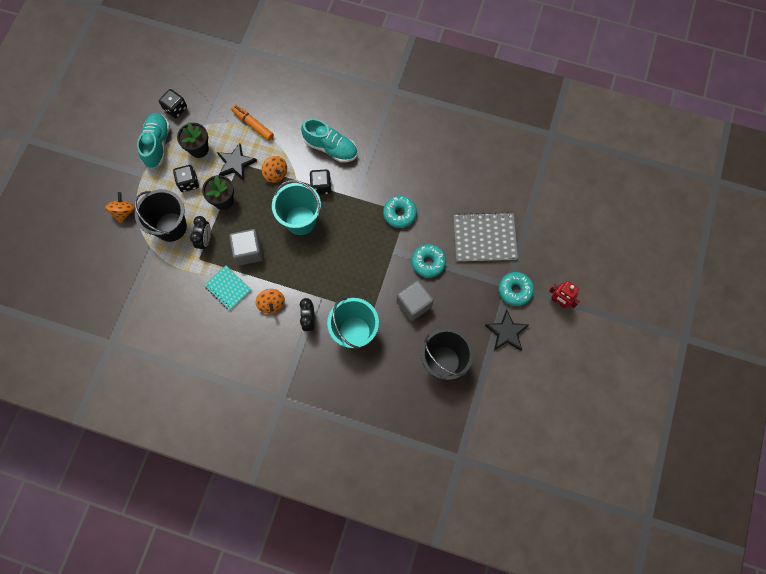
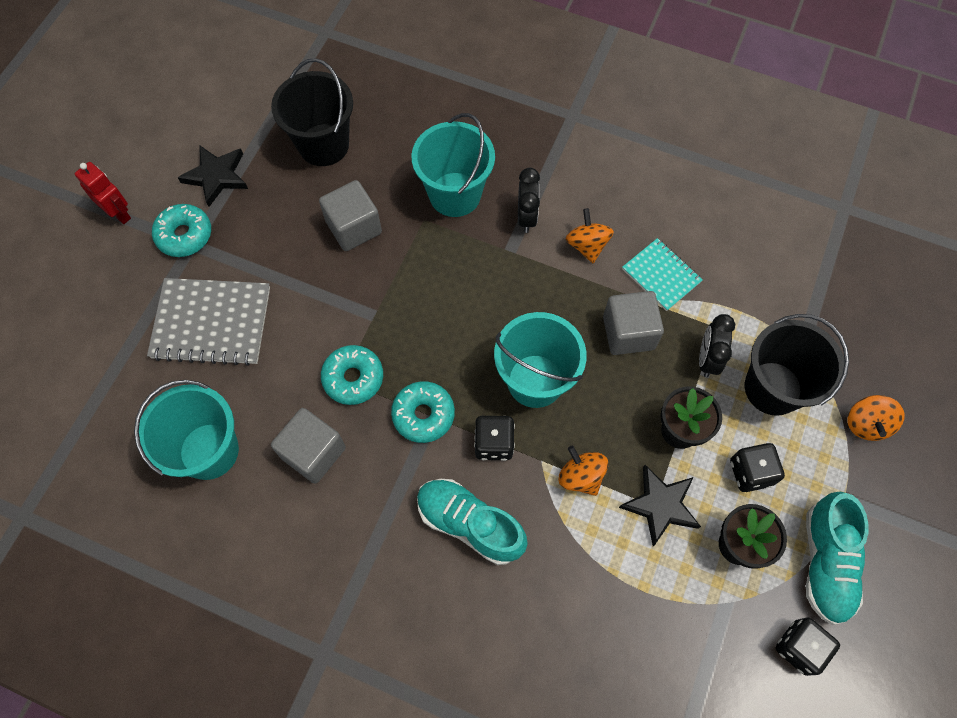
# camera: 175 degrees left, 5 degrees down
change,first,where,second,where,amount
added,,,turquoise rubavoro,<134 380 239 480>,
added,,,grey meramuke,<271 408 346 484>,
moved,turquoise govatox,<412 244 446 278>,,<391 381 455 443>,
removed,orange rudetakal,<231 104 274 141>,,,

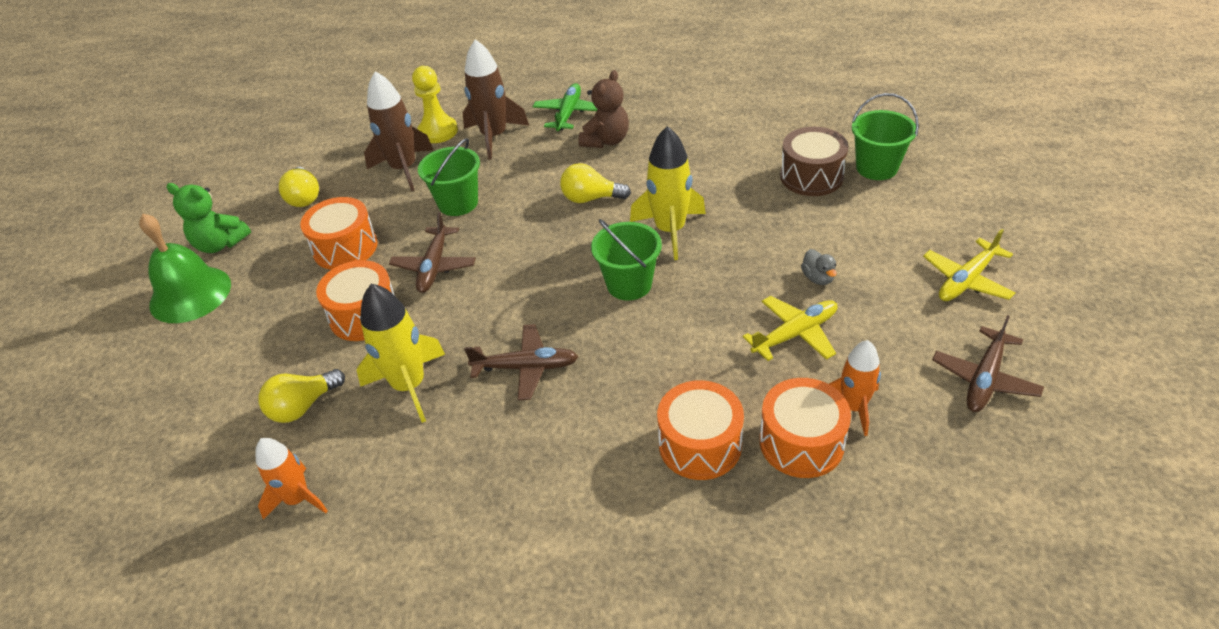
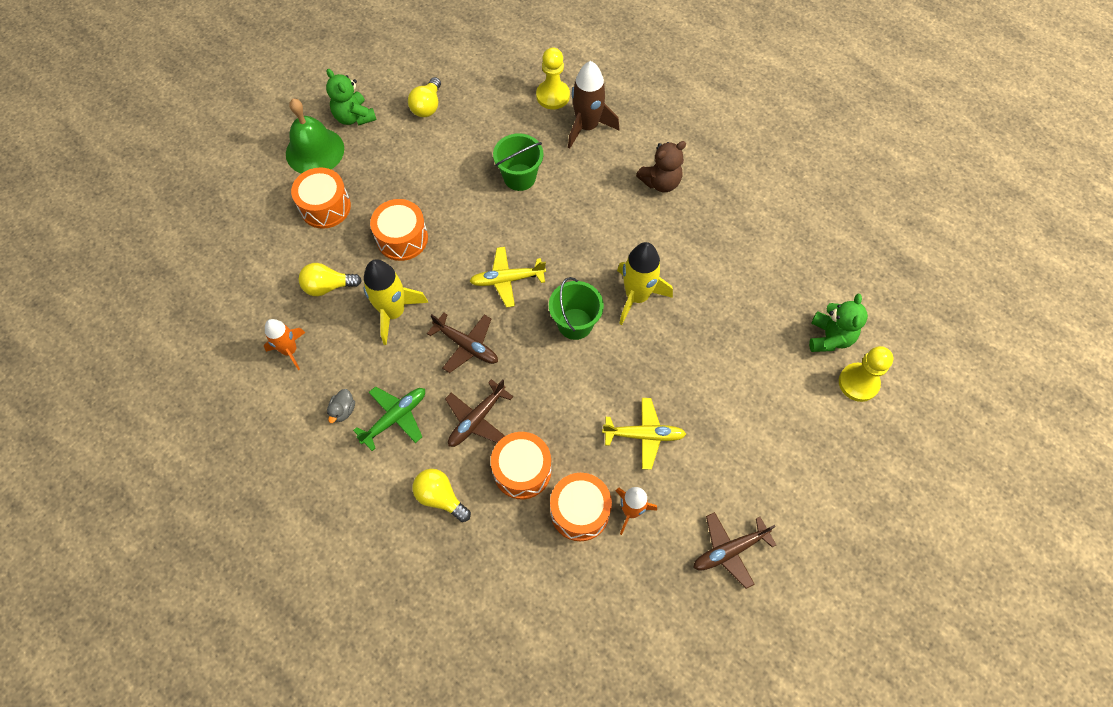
# camera: 30 degrees right, 20 degrees up
change,first,where,second,where,amount
moved,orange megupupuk,<300 197 377 270>,,<291 167 351 229>,
moved,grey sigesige,<801 249 837 285>,,<327 389 355 423>,
moved,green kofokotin,<533 83 598 131>,,<353 386 425 451>,
moved,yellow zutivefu,<560 163 631 203>,,<413 469 471 522>,
moved,brown kofokotin,<389 212 476 293>,,<445 379 513 447>,
moved,yellow kofokotin,<923 229 1016 301>,,<470 247 546 308>,
replaced,green rubavoro,<852 93 919 180>,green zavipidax,<809 294 868 352>,
added,,,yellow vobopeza,<839 346 893 402>,
removed,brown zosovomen,<364 71 433 191>,,,
removed,brown megupupuk,<780 127 848 196>,,,

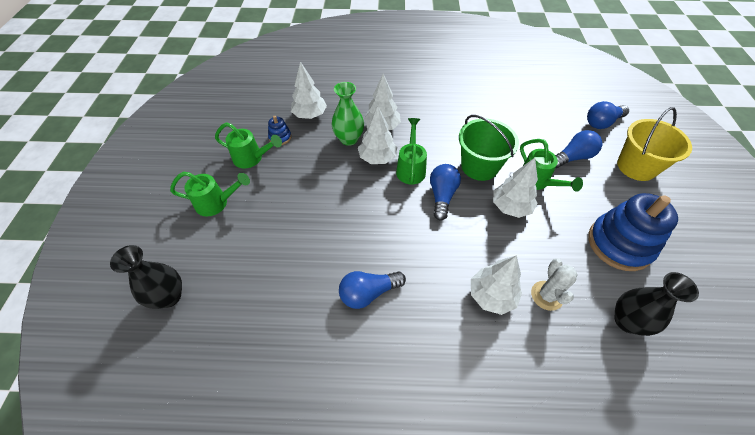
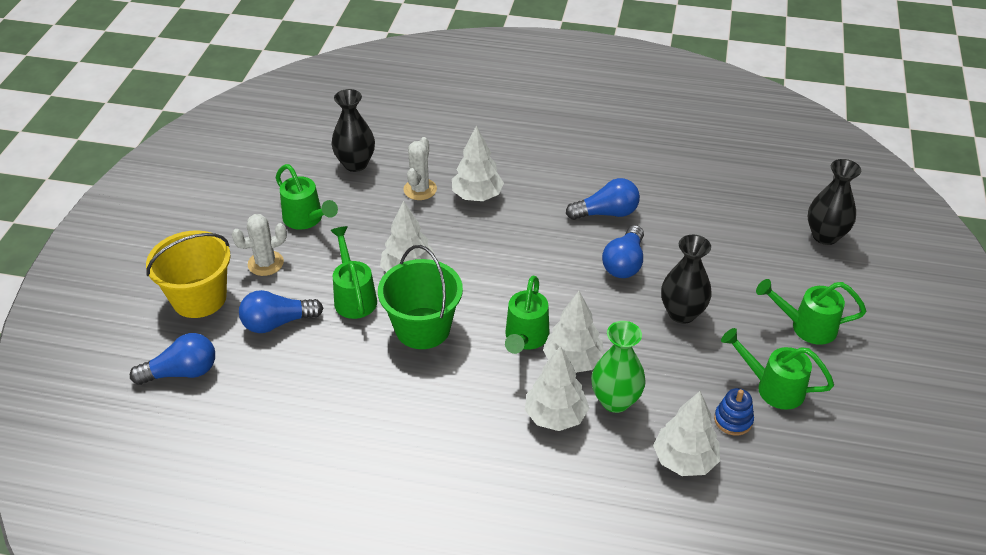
# camera: 170 degrees left, 10 degrees down
change,first,where,second,where,amount
added,,,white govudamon,<232 214 287 276>,
replaced,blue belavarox,<588 193 678 271>,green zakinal,<276 164 338 230>,
moved,blue zutivefu,<430 164 461 220>,,<602 225 644 278>,
added,,,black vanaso,<661 235 712 324>,

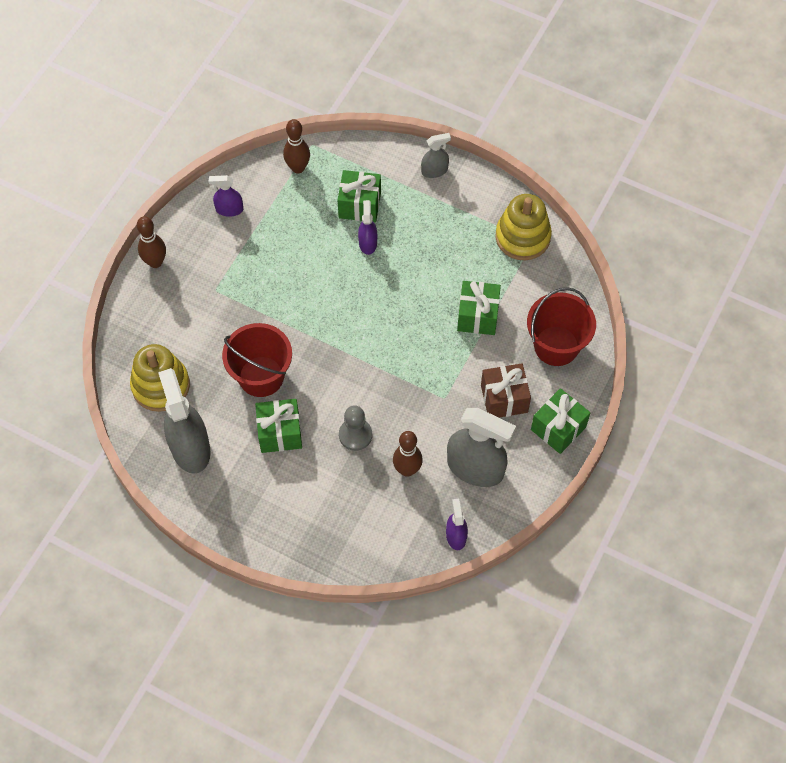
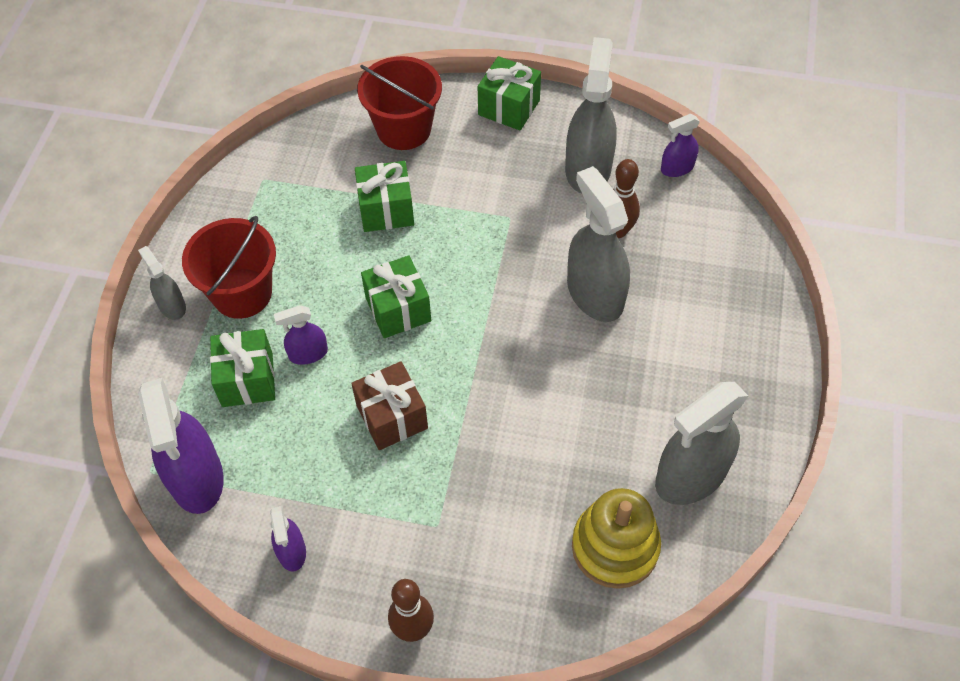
# camera: 105 degrees left, 5 degrees down
change,first,where,second,where,amount
replaced,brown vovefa,<283 119 310 173>,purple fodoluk,<138 378 224 514>,
moved,red rubavoro,<222 323 292 397>,,<182 216 276 319>,
moved,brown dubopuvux,<481 363 531 418>,,<351 361 428 450>,
moved,green dubopuvux,<255 399 302 453>,,<361 255 431 338>,
replaced,grey vobopeza,<339 405 372 451>,grey fodoluk,<567 166 630 322>,
removed,yellow belavarox,<495 194 552 260>,,,

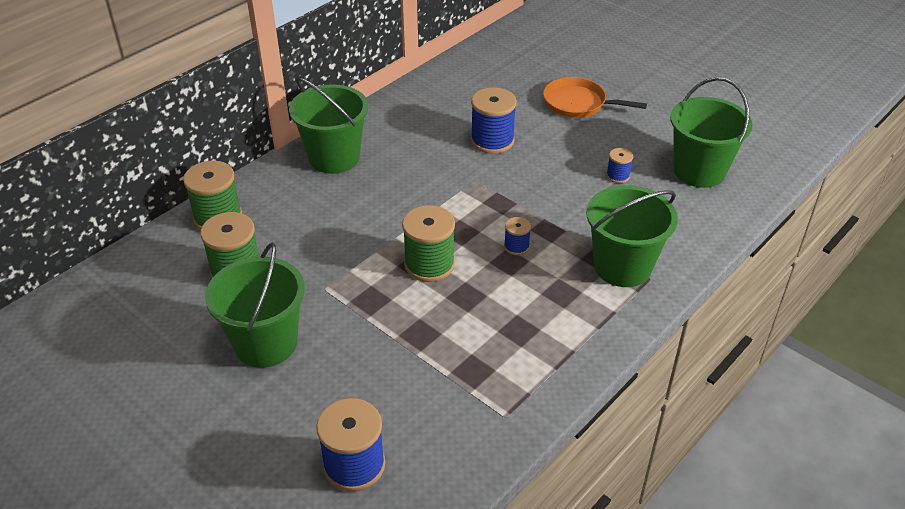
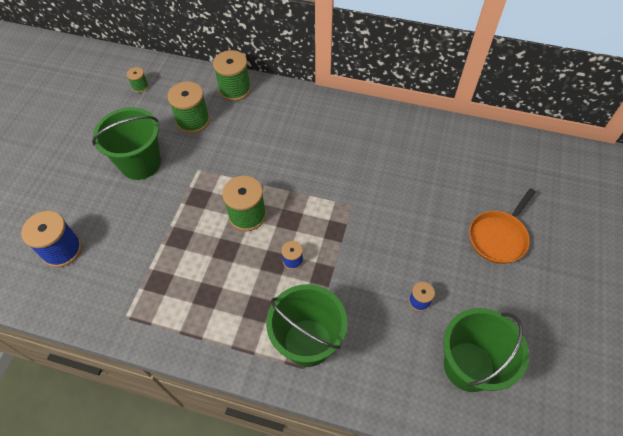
# camera: 65 degrees right, 15 degrees up
change,first,where,second,where,amount
added,,,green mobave,<127 67 149 93>,
turned,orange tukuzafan,<543 77 647 118>,,<469 188 536 264>,135 degrees counterclockwise
removed,green rubavoro,<289 78 368 174>,,,
removed,blue mobave,<471 87 517 154>,,,

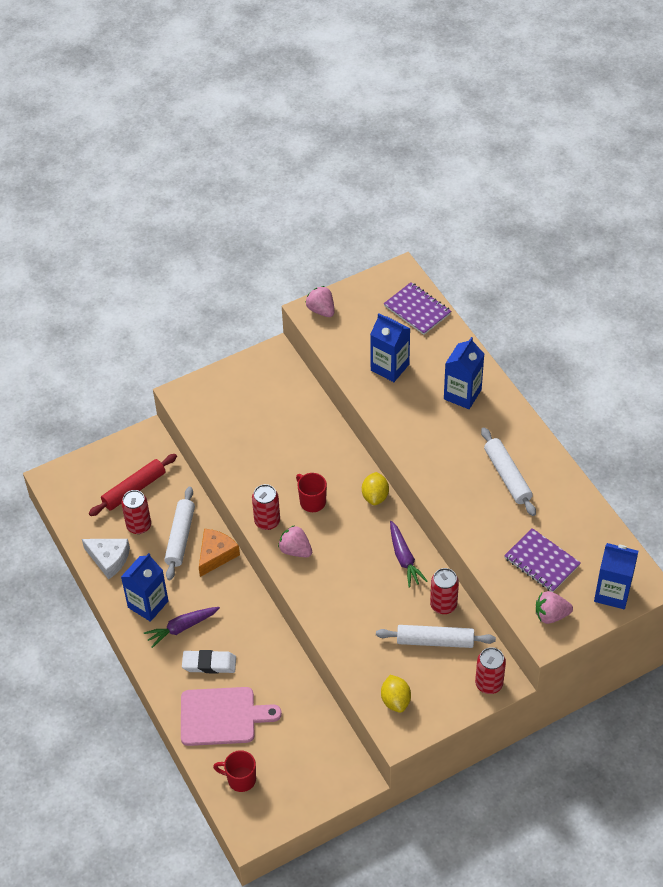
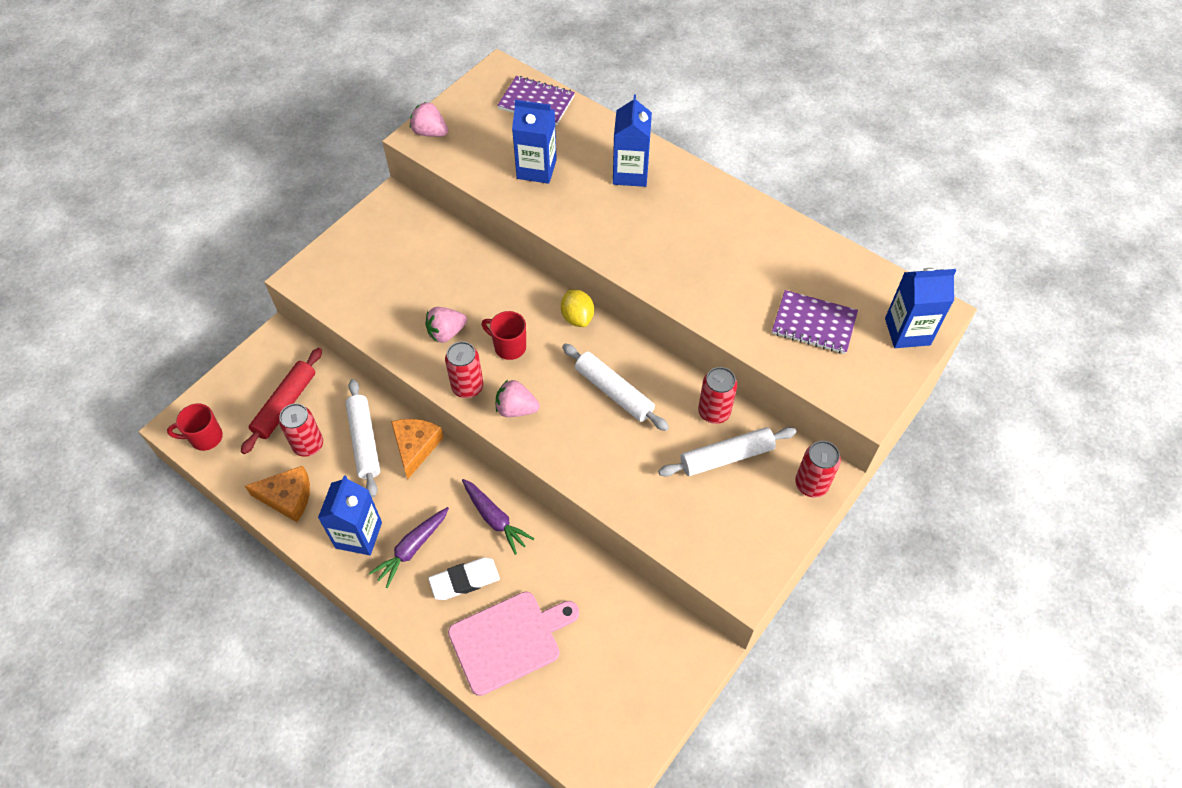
# camera: 25 degrees left, 5 degrees up
change,first,where,second,where,amount
moved,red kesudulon,<213 750 256 792>,,<167 403 223 451>,
recoloured,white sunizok,<82 539 130 579>,orange sunizok,<245 466 310 522>,
moved,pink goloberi,<536 591 573 624>,,<425 307 467 343>,
moved,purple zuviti,<390 521 428 587>,,<462 479 534 555>,
moved,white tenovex,<481 427 536 516>,,<562 344 669 431>,
removed,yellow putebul,<381 675 411 713>,,,

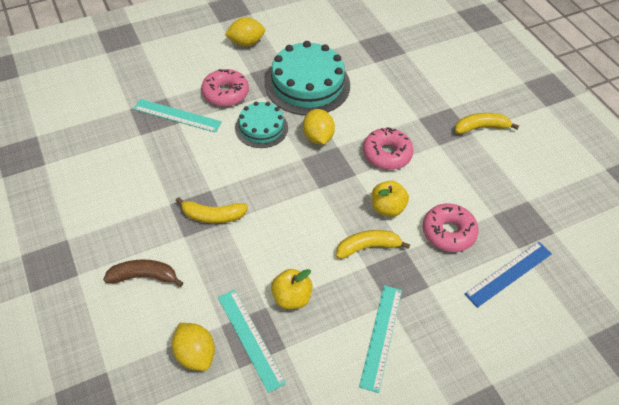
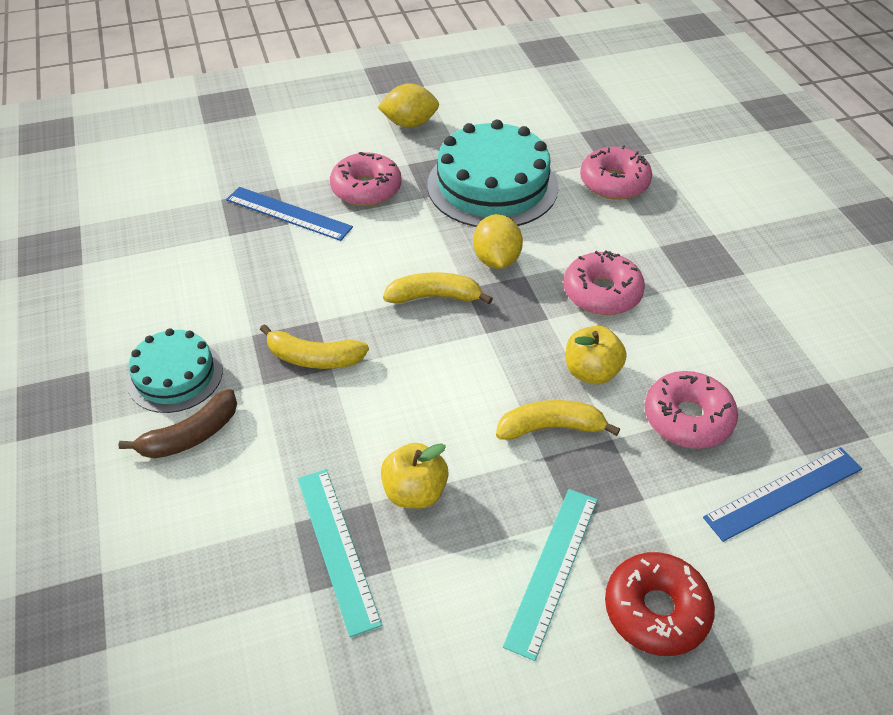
# camera: 10 degrees right, 5 degrees down
change,first,where,second,where,amount
turned,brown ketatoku,<103 259 183 287>,,<118 389 237 459>,135 degrees clockwise
moved,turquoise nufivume,<235 102 288 148>,,<127 328 223 413>,
recoloured,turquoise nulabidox,<133 99 222 133>,blue nulabidox,<226 187 353 241>,
moved,yellow ketatoku,<455 113 519 134>,,<383 272 493 304>,
added,,,pink govatox,<580 145 652 200>,
added,,,red govatox,<605 552 715 656>,
removed,yellow putebul,<172 323 215 371>,,,

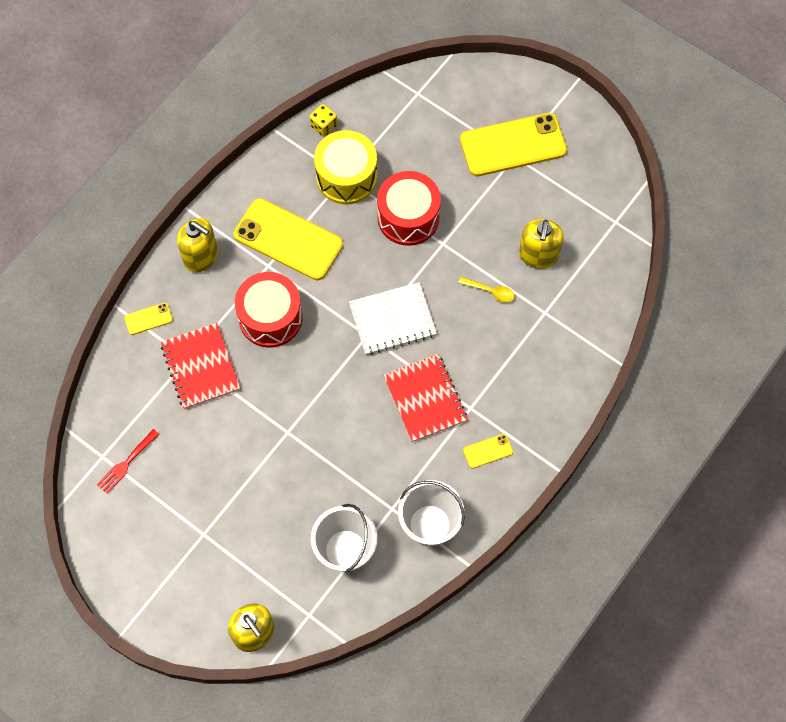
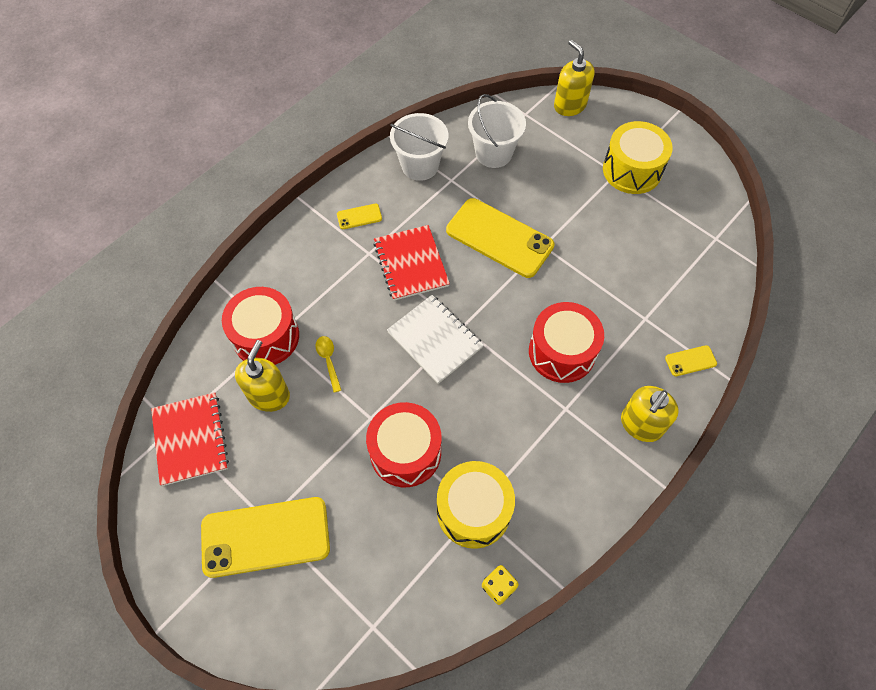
# camera: 175 degrees left, 5 degrees down
change,first,where,second,where,amount
moved,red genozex,<161 323 240 409>,,<151 393 229 486>,
added,,,red megupupuk,<222 287 299 365>,
turned,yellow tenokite,<458 277 515 303>,,<315 336 341 393>,45 degrees clockwise
turned,white genozex,<349 282 437 355>,,<387 295 484 384>,60 degrees clockwise
moved,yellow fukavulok,<234 198 343 281>,,<446 198 555 278>,
added,,,yellow megupupuk,<603 121 673 194>,
turned,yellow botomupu,<177 218 218 273>,,<621 386 679 442>,90 degrees counterclockwise
removed,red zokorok,<96 429 160 494>,,,

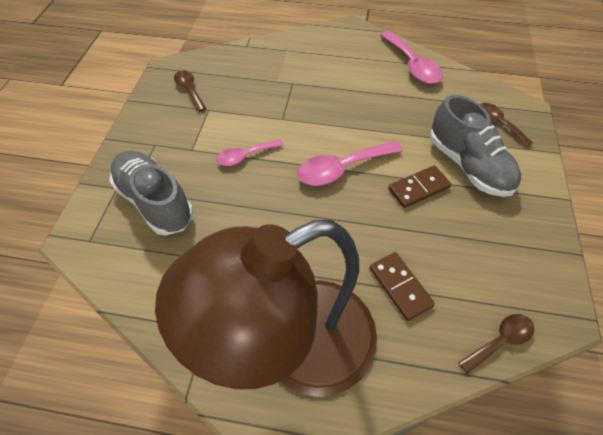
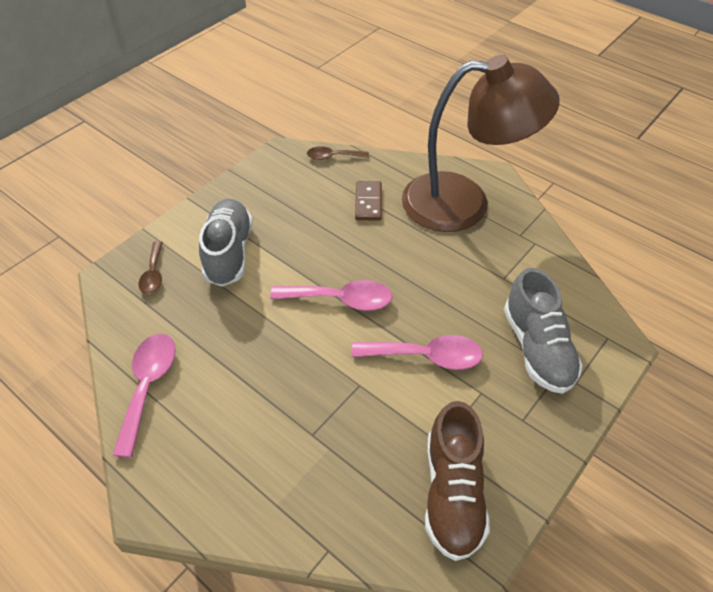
# camera: 150 degrees left, 5 degrees down
change,first,where,second,where,amount
resized,pink tenokite,<217 139 284 166>,,<351 335 483 370>,x1.63
replaced,brown tenokite,<174 70 206 112>,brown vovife,<425 401 490 561>,
removed,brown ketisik,<388 165 451 208>,,,

